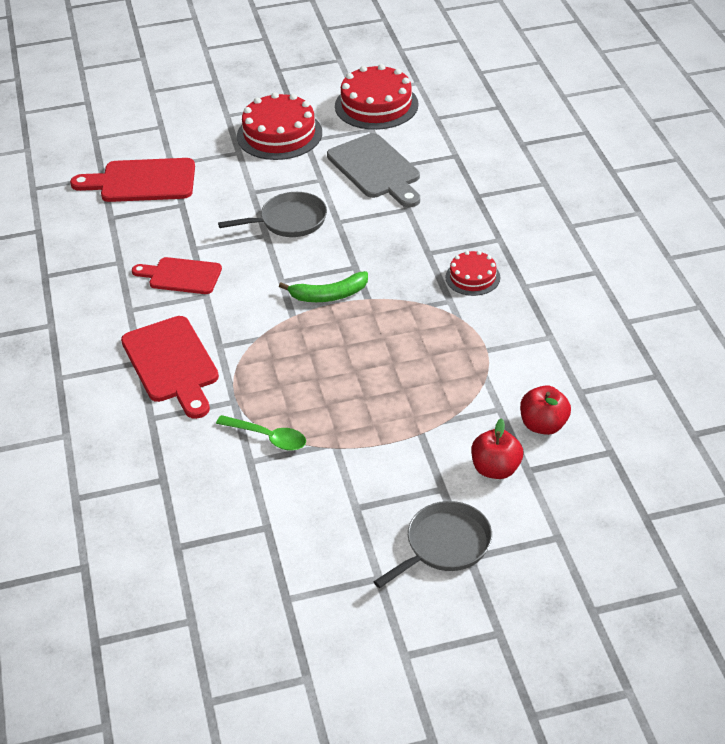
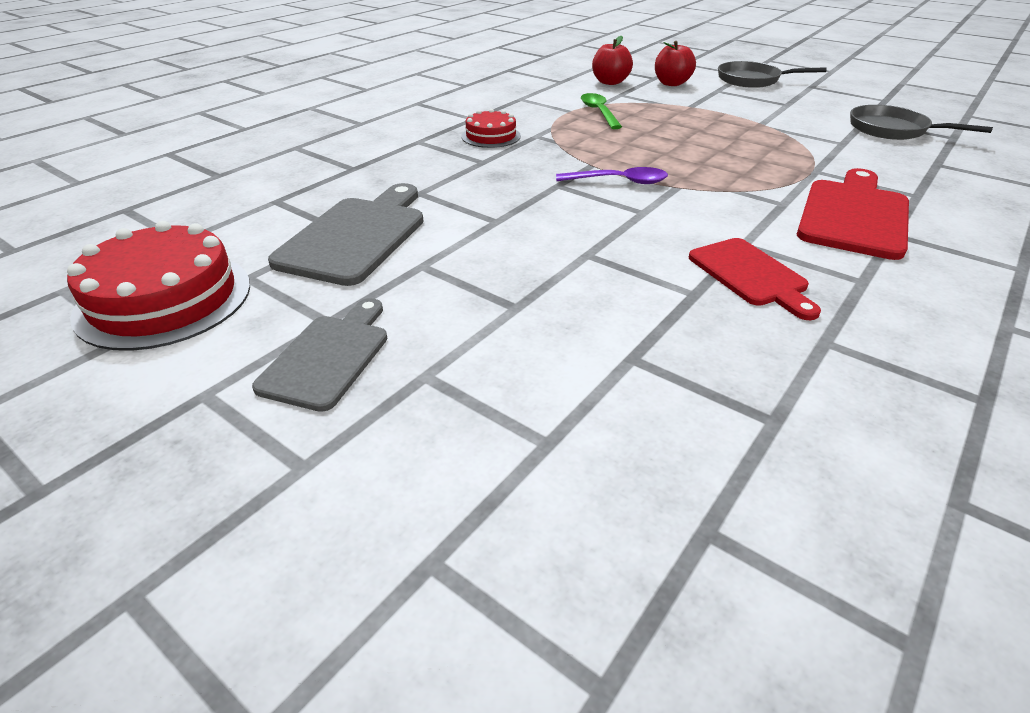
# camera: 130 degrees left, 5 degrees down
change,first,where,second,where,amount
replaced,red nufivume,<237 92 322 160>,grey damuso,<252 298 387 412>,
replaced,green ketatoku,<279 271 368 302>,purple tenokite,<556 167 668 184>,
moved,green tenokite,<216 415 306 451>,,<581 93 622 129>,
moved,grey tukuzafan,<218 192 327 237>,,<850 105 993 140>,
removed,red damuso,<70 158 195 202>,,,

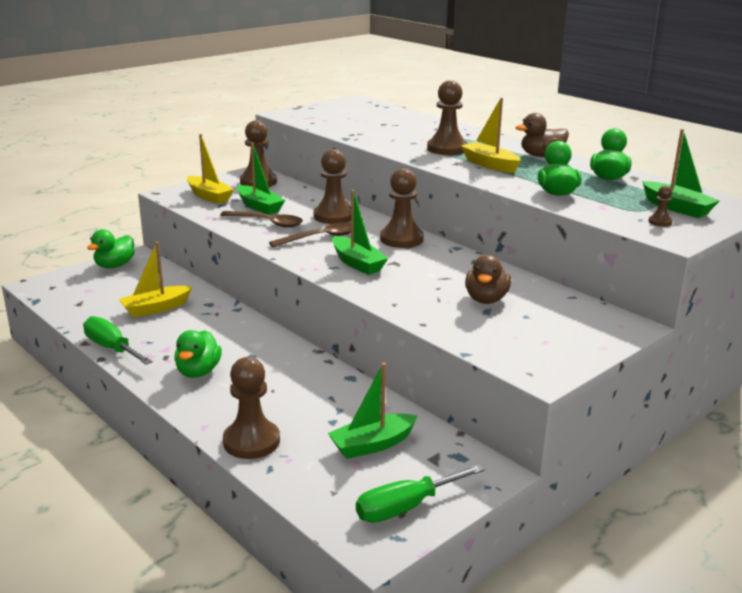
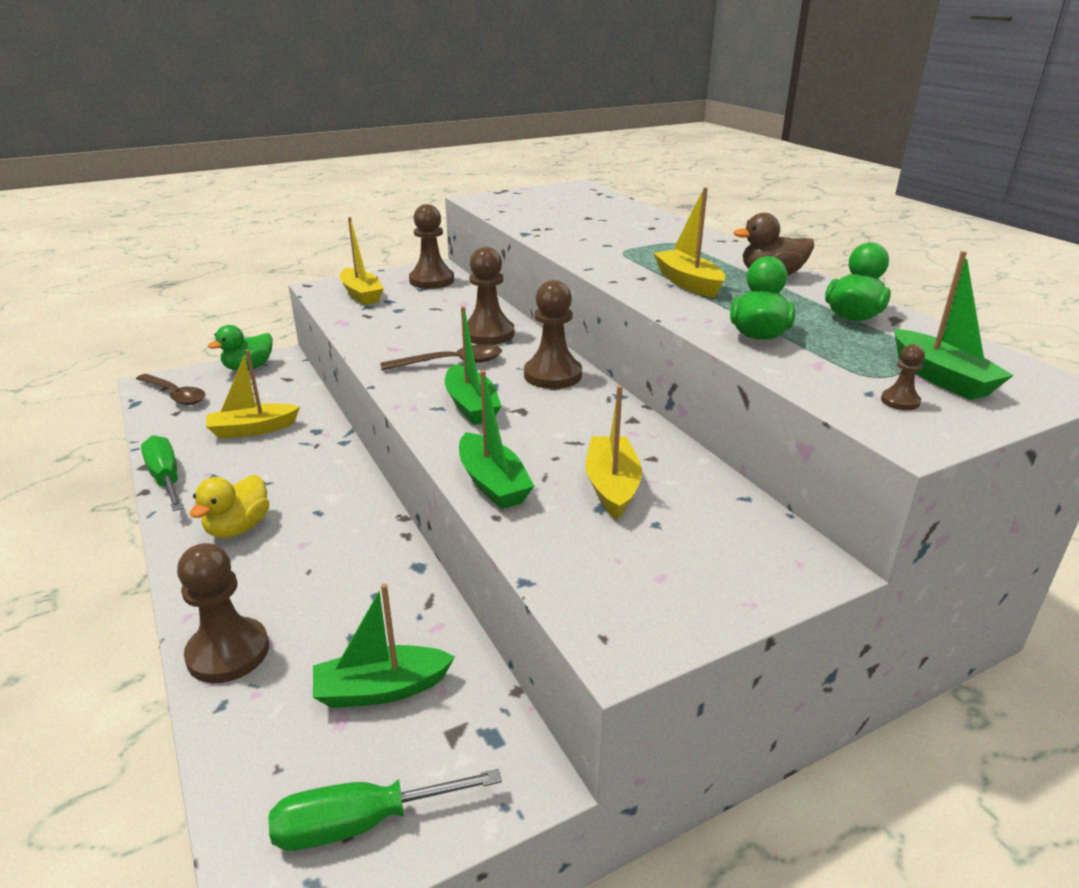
# camera: 15 degrees right, 5 degrees up
change,first,where,second,where,amount
moved,brown tenokite,<220 211 303 228>,,<136 374 205 405>,
recoloured,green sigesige,<174 330 222 378>,yellow sigesige,<190 474 269 538>,
moved,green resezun,<237 143 285 215>,,<459 370 534 509>,
replaced,brown sigesige,<465 255 511 304>,yellow resezun,<586 385 642 519>,
removed,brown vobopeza,<427 80 468 155>,,,

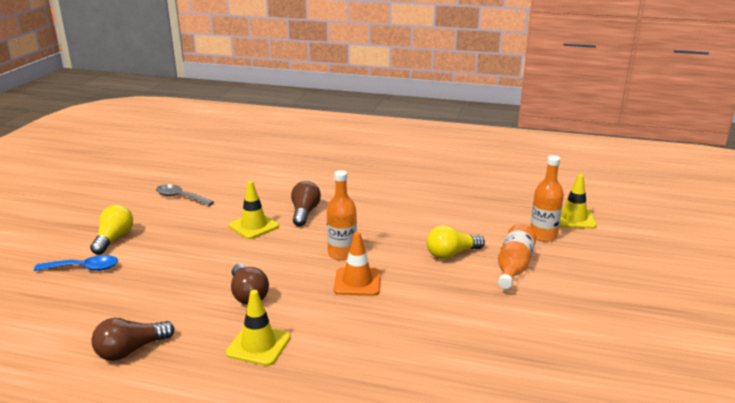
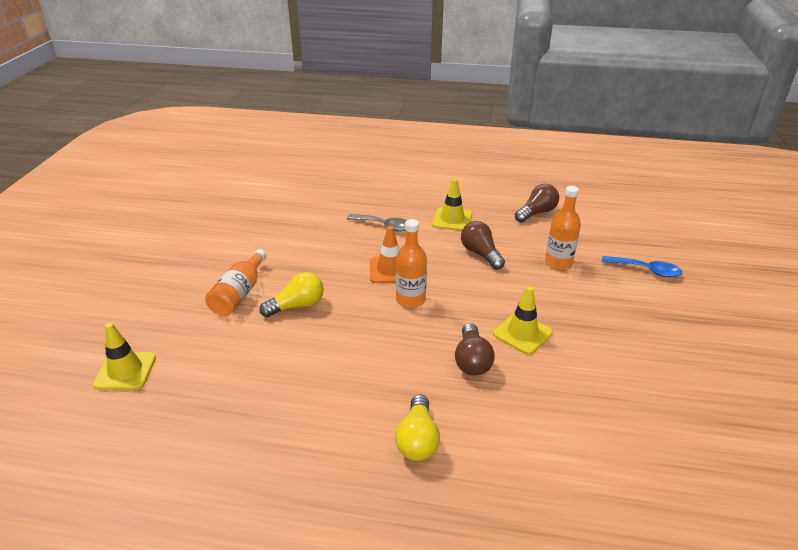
# camera: 175 degrees right, 10 degrees up
change,first,where,second,where,amount
moved,grey tenokite,<156 184 214 206>,,<347 214 407 232>,
moved,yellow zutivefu,<90 205 133 255>,,<395 394 440 461>,
moved,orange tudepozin,<530 155 564 242>,,<545 186 581 270>,
turned,blue tenokite,<34 255 118 271>,,<602 256 682 277>,150 degrees counterclockwise

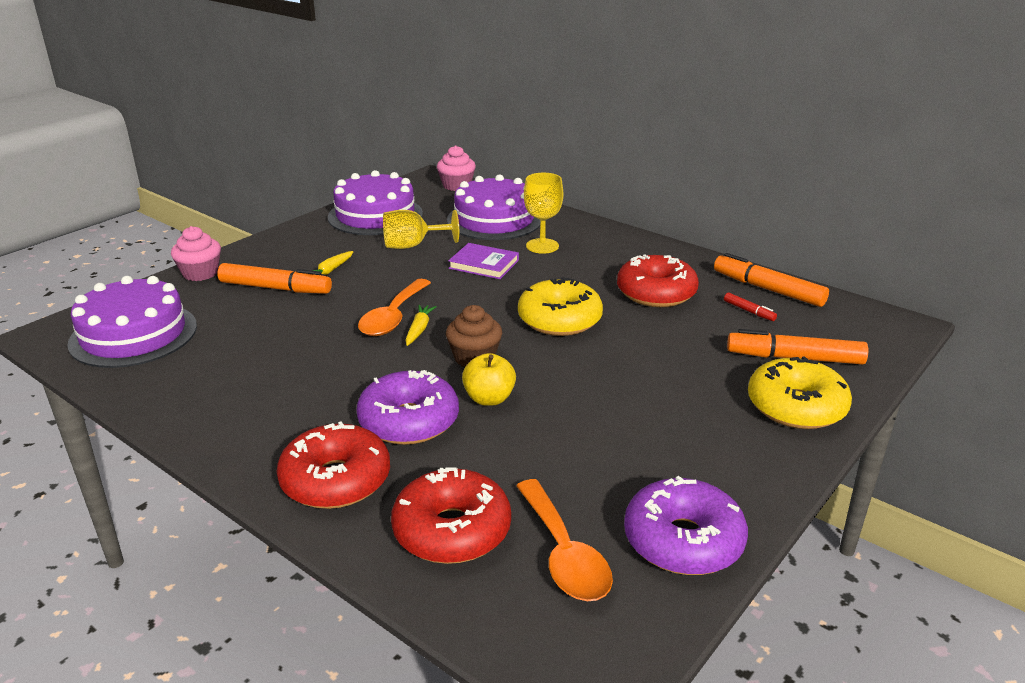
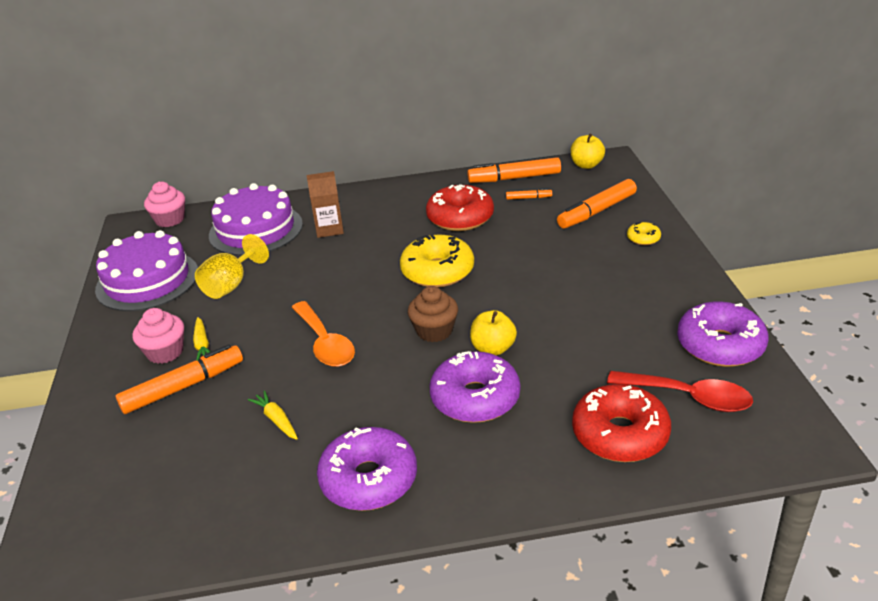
# camera: 45 degrees left, 5 degrees up
change,first,where,second,where,amount
moved,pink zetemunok,<171 226 221 281>,,<132 308 184 364>,
moved,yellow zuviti,<406 305 437 346>,,<248 390 298 440>,
replaced,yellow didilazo,<524 173 563 254>,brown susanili,<307 171 344 238>,
added,,,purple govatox,<317 427 417 511>,
recoloured,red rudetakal,<724 292 777 321>,orange rudetakal,<506 188 552 200>,
added,,,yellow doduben,<571 133 605 169>,
recoloured,orange tenokite,<516 479 613 601>,red tenokite,<607 371 753 412>,
resized,yellow govatox,<748 356 852 429>,,<627 222 661 245>,x0.46
removed,purple nufivume,<67 276 197 368>,,,
removed,red govatox,<277 422 390 509>,,,
removed,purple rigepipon,<448 243 519 279>,,,

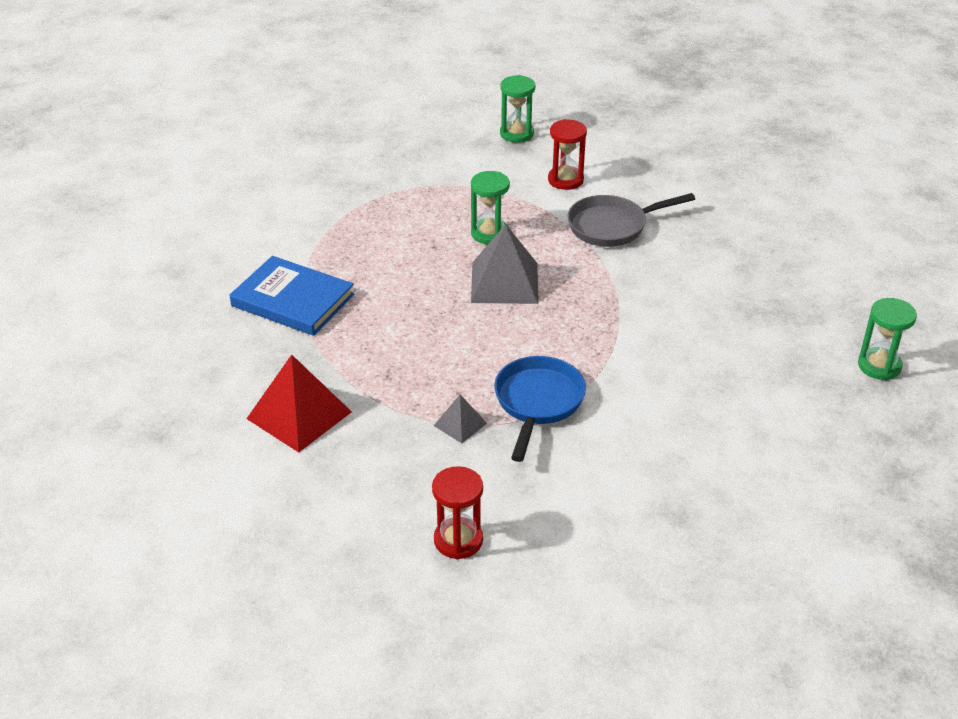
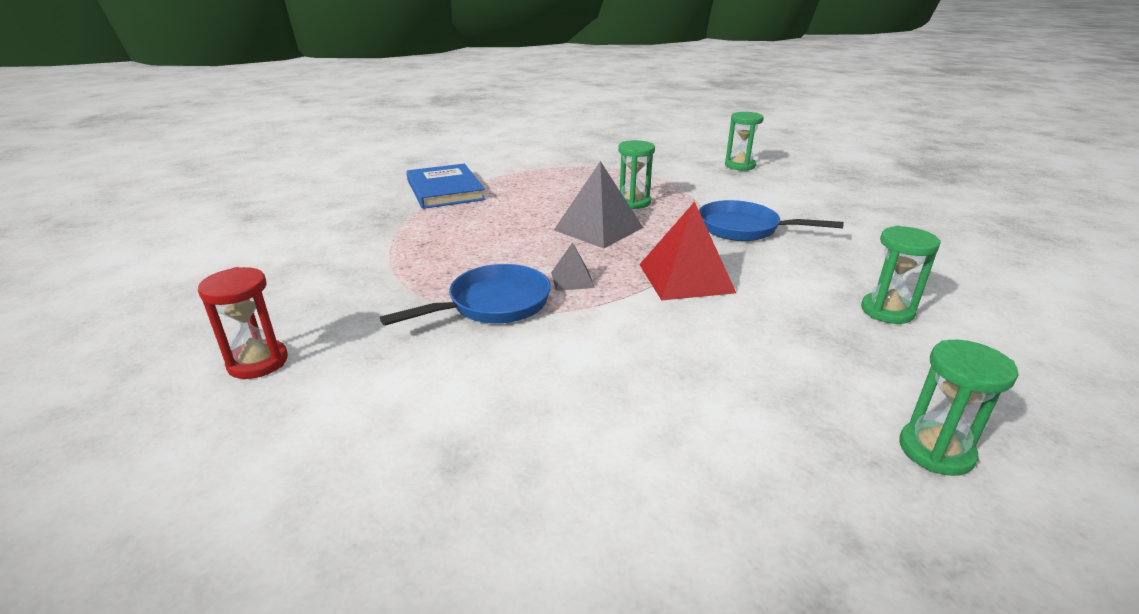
# camera: 40 degrees right, 10 degrees down
change,first,where,second,where,amount
moved,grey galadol,<434 395 487 443>,,<551 242 595 291>,
moved,red galadol,<246 355 352 452>,,<639 202 736 301>,
recoloured,grey tukuzafan,<567 193 695 247>,blue tukuzafan,<699 200 844 241>,
added,,,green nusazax,<861 226 941 324>,
removed,red nusazax,<548 119 587 190>,,,

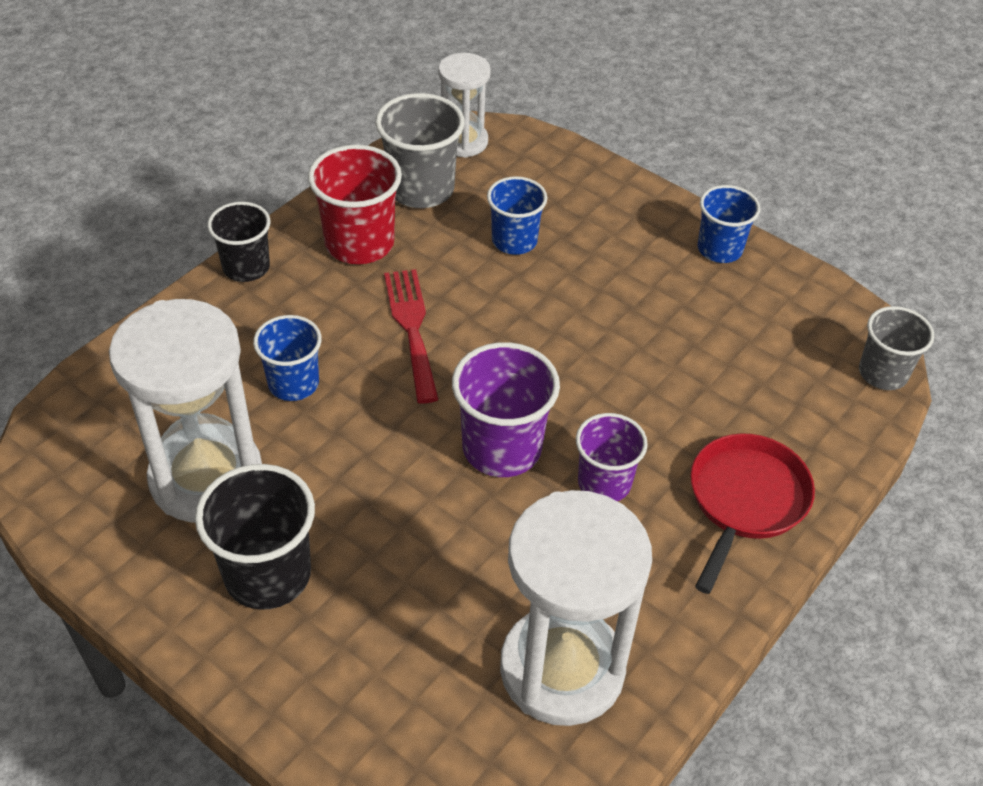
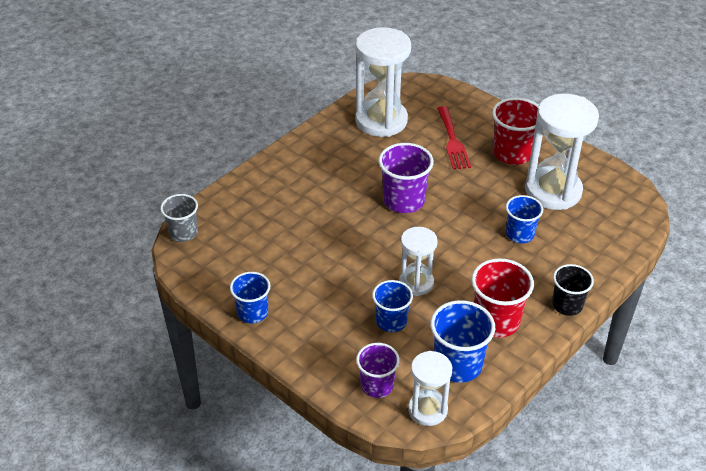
# camera: 175 degrees left, 5 degrees down
change,first,where,second,where,amount
moved,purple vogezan,<576 413 648 501>,,<356 343 400 398>,
added,,,white nusazax,<399 227 438 296>,
recoloured,grey vogezan,<375 93 465 208>,blue vogezan,<430 300 495 383>,
moved,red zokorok,<384 269 439 403>,,<437 106 471 170>,
recoloured,black vogezan,<195 464 315 610>,red vogezan,<492 98 539 165>,
removed,red tukuzafan,<690 433 815 594>,,,

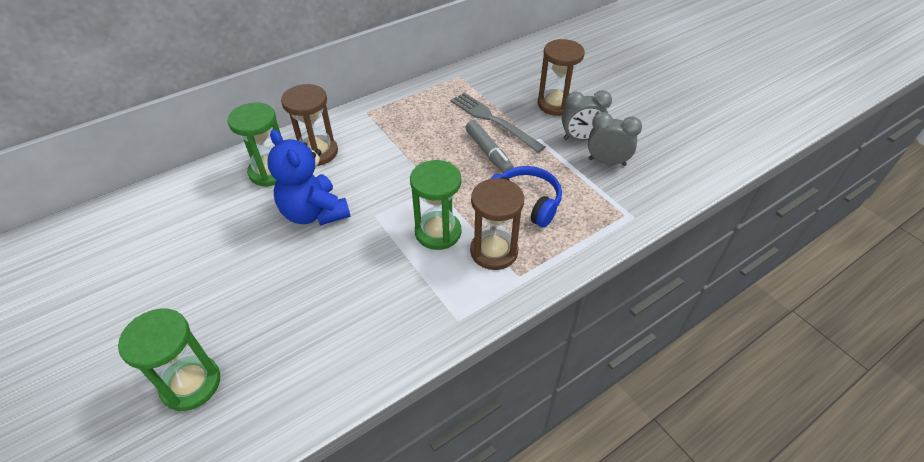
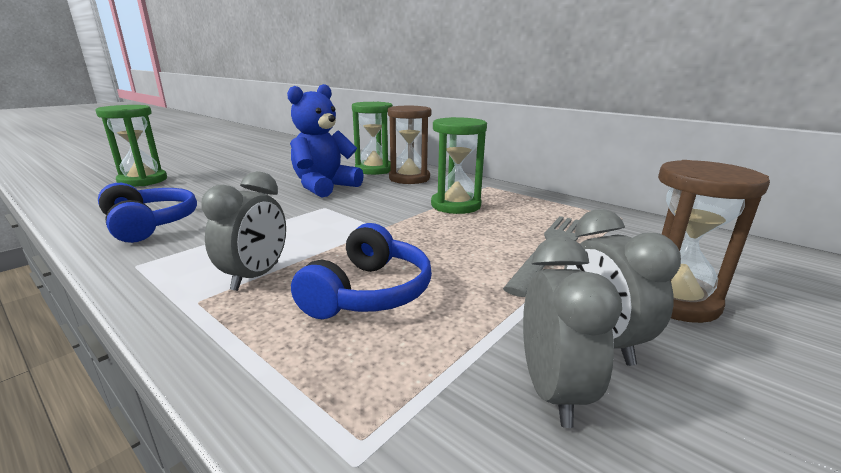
# camera: 75 degrees right, 25 degrees down
change,first,where,second,where,amount
added,,,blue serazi,<98 183 197 243>,
replaced,brown nusazax,<470 178 524 270>,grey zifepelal,<201 171 286 291>,
moved,green nusazax,<410 160 461 250>,,<431 117 487 214>,
removed,grey rudetakal,<465 120 514 173>,,,

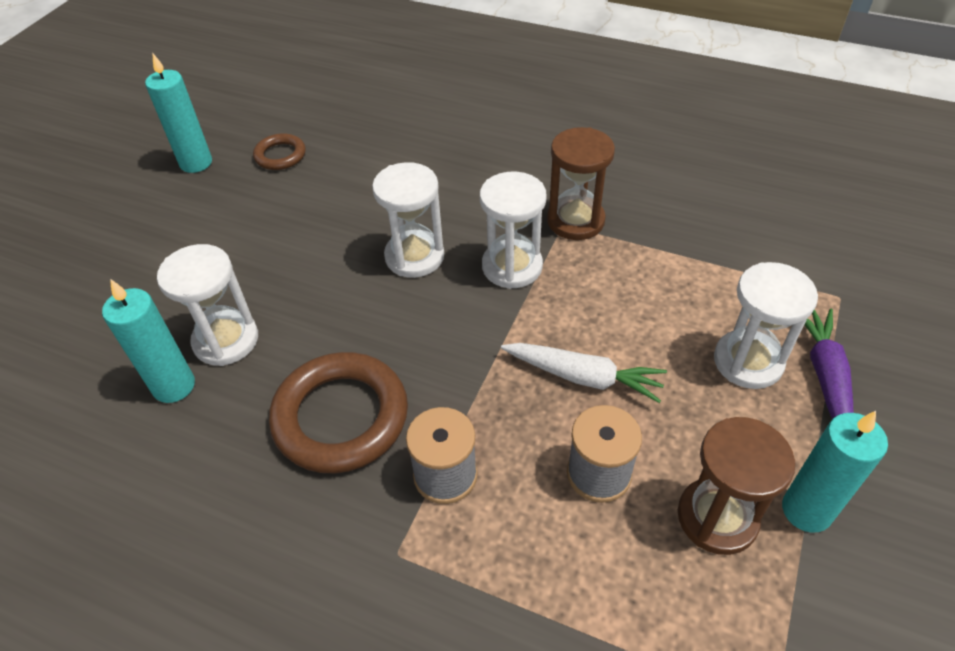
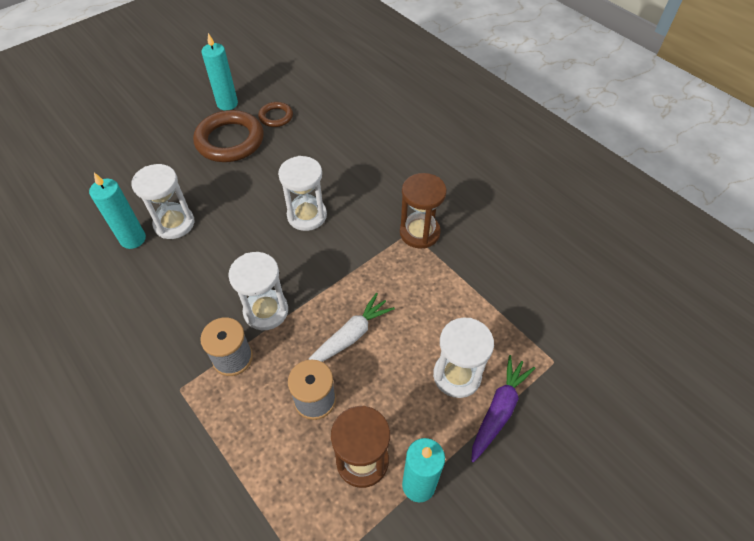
# camera: 25 degrees right, 5 degrees up
change,first,where,second,where,amount
moved,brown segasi,<269 352 408 474>,,<193 110 264 162>,
moved,white nusazax,<480 172 547 289>,,<228 252 288 330>,
turned,white zuviti,<501 343 667 403>,,<308 293 395 362>,90 degrees counterclockwise

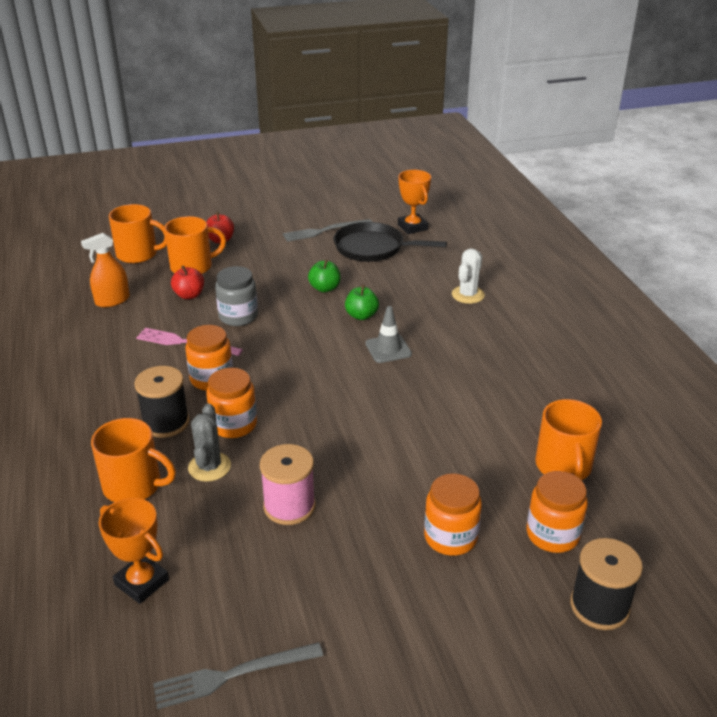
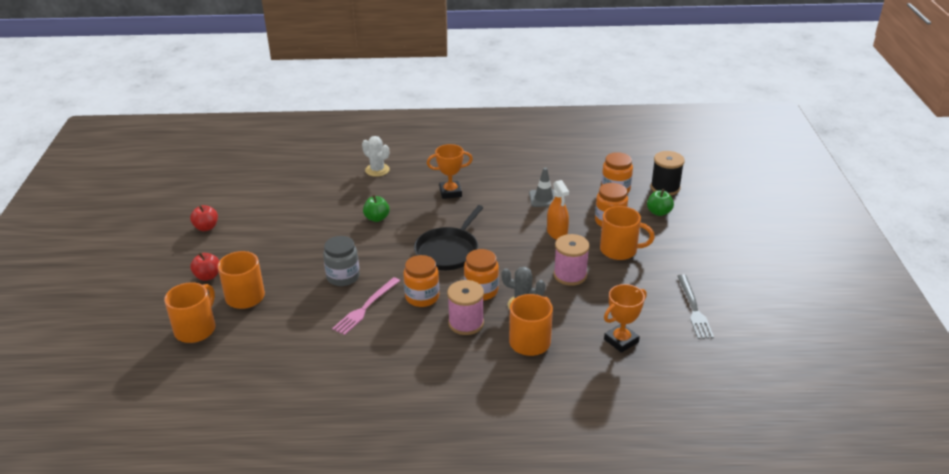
# camera: 75 degrees left, 0 degrees up
change,first,where,second,where,amount
moved,red doduben,<171 265 204 299>,,<190 205 218 231>,
moved,black tukuzafan,<334 222 447 262>,,<414 205 484 270>,
moved,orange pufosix,<398 170 431 234>,,<427 144 473 199>,
recoloured,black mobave,<134 366 190 438>,pink mobave,<447 280 484 335>,
moved,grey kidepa,<365 306 412 363>,,<529 168 555 207>,
moved,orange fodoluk,<81 233 130 307>,,<547 180 569 240>,
moved,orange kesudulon,<535 399 602 480>,,<600 206 655 260>,
moved,green doduben,<308 259 341 292>,,<647 189 674 216>,
removed,grey zokorok,<283 219 372 242>,,,

